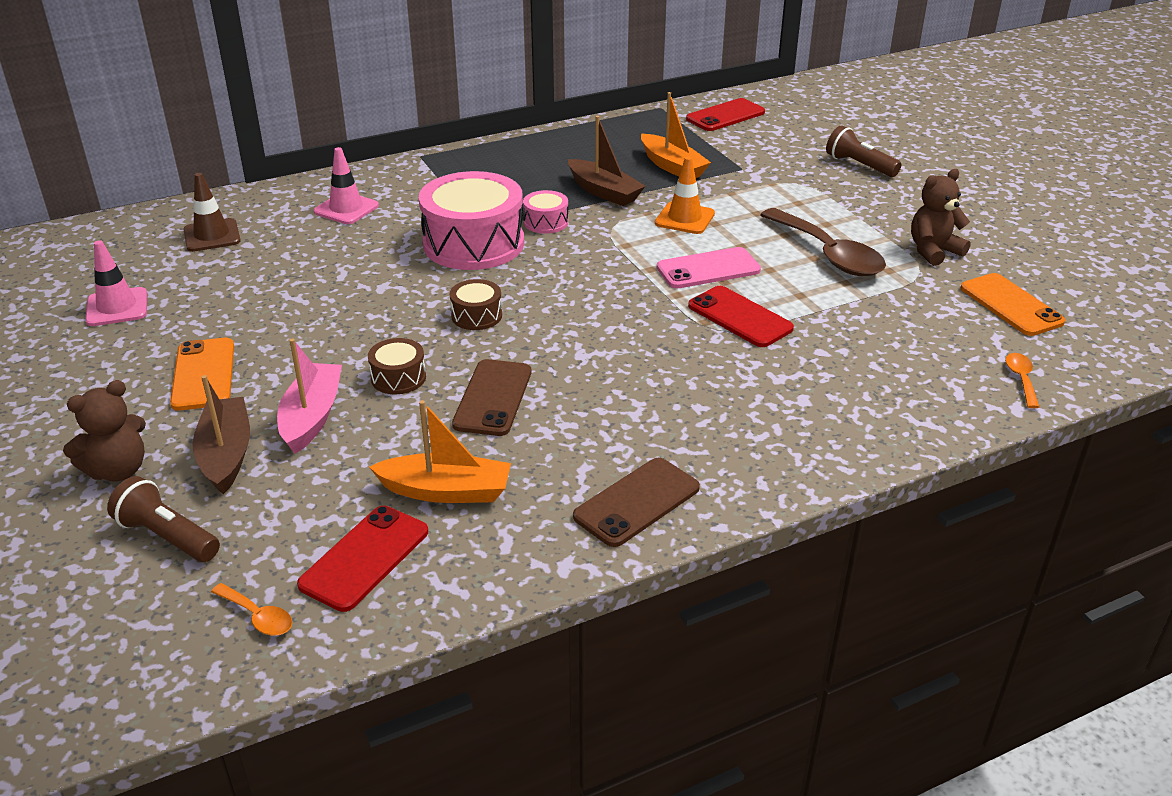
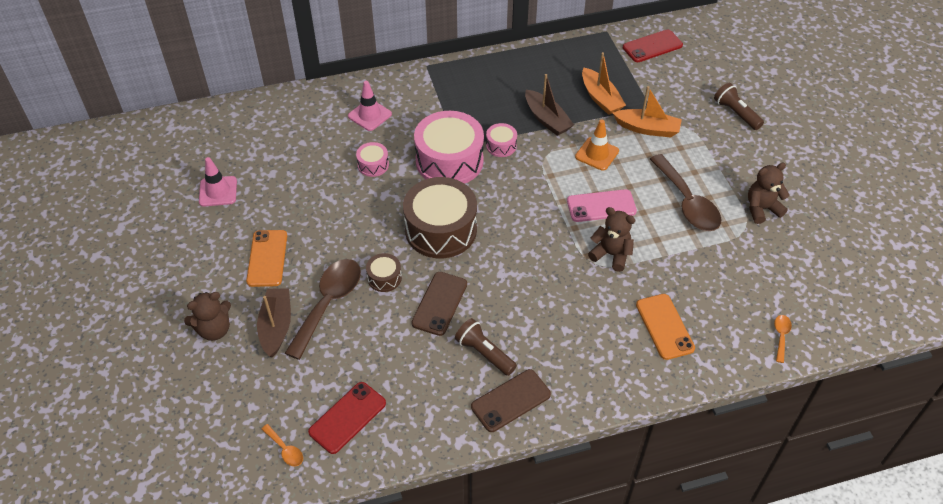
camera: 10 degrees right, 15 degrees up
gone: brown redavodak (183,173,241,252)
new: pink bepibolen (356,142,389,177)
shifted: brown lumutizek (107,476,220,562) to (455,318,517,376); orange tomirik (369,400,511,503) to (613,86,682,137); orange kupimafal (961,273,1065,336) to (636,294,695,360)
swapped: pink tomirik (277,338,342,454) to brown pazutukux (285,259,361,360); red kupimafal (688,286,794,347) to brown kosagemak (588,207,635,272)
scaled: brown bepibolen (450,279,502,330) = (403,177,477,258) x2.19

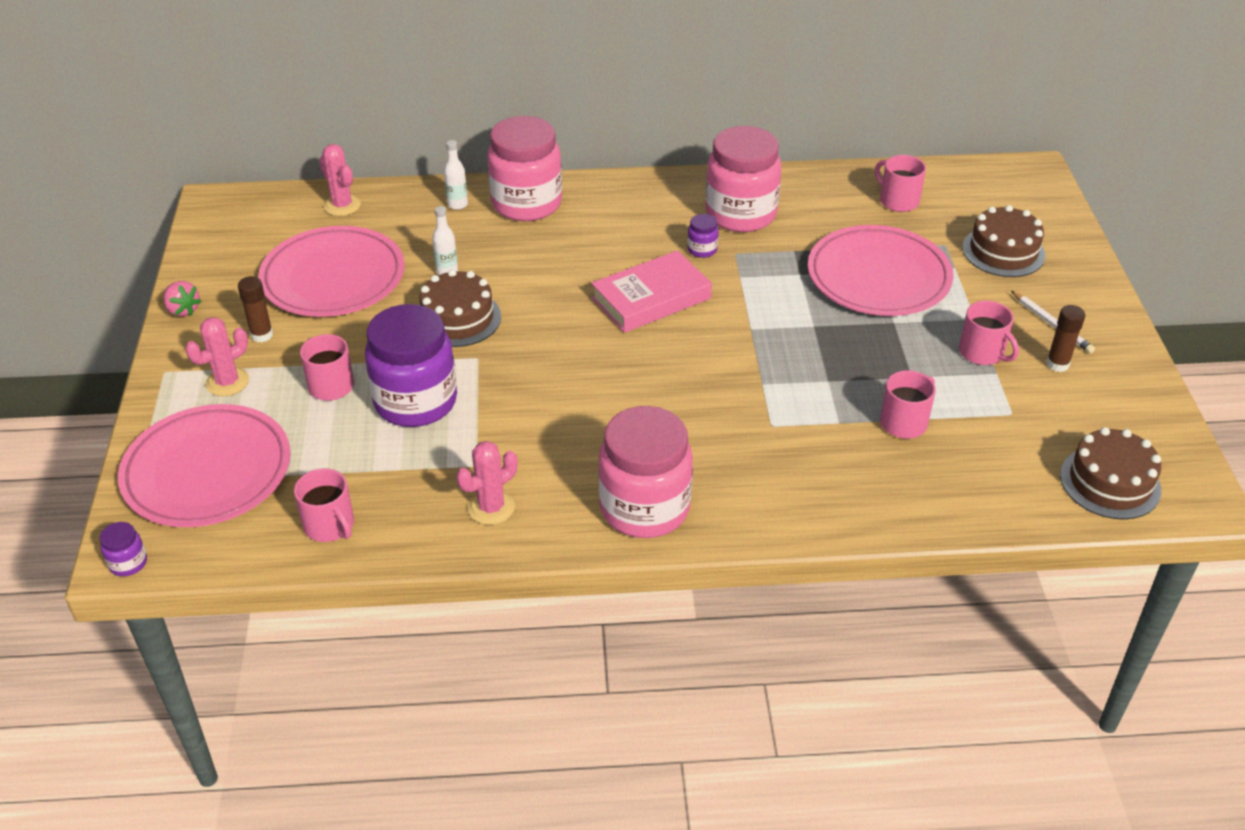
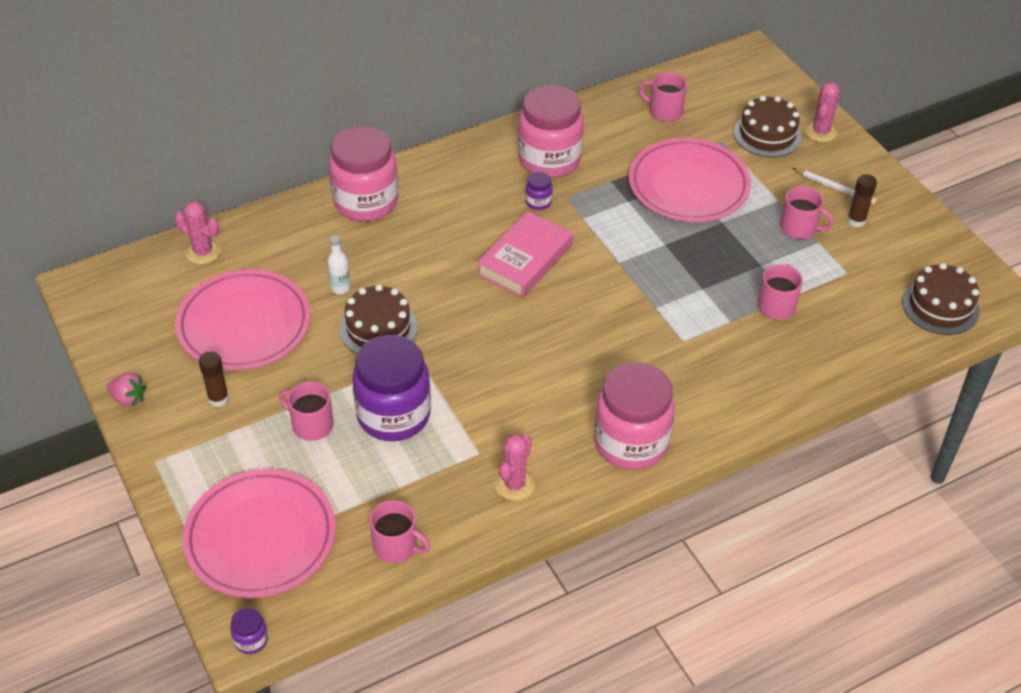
camera: 25 degrees left, 5 degrees up
gone: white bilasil (444,140,468,210)
shifted: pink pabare (185,317,249,396) to (805,82,840,142)

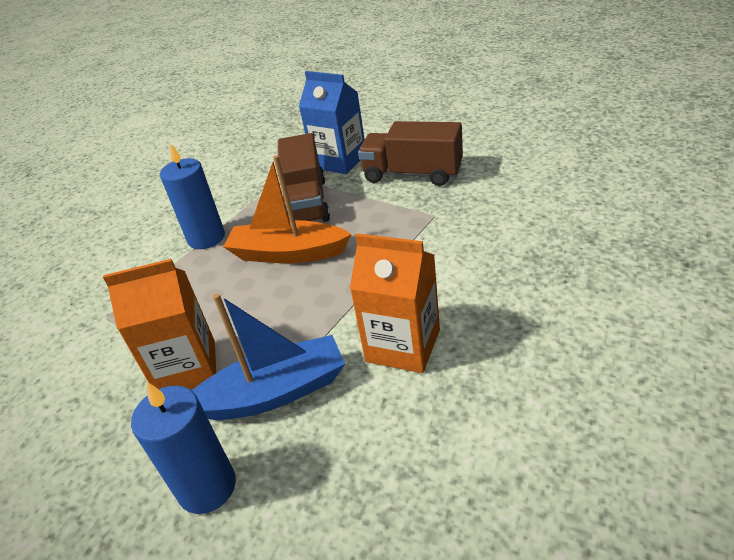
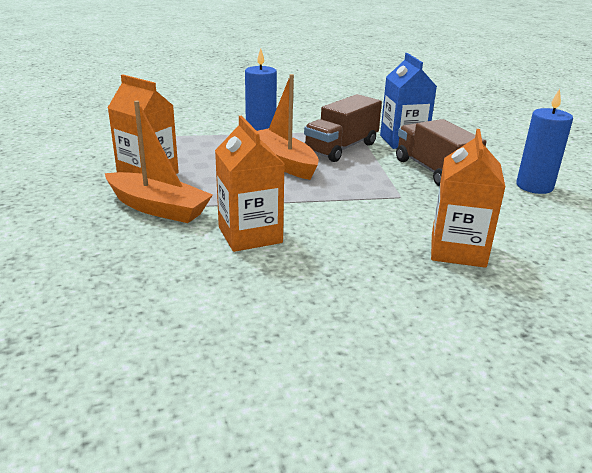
camera: 40 degrees right, 10 degrees down
new: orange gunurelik (431,129,506,268)
shifted: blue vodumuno (131,382,236,514) to (516,89,573,194)
repainted: blue tomirik (192,293,345,420) to orange tomirik (105,101,213,223)

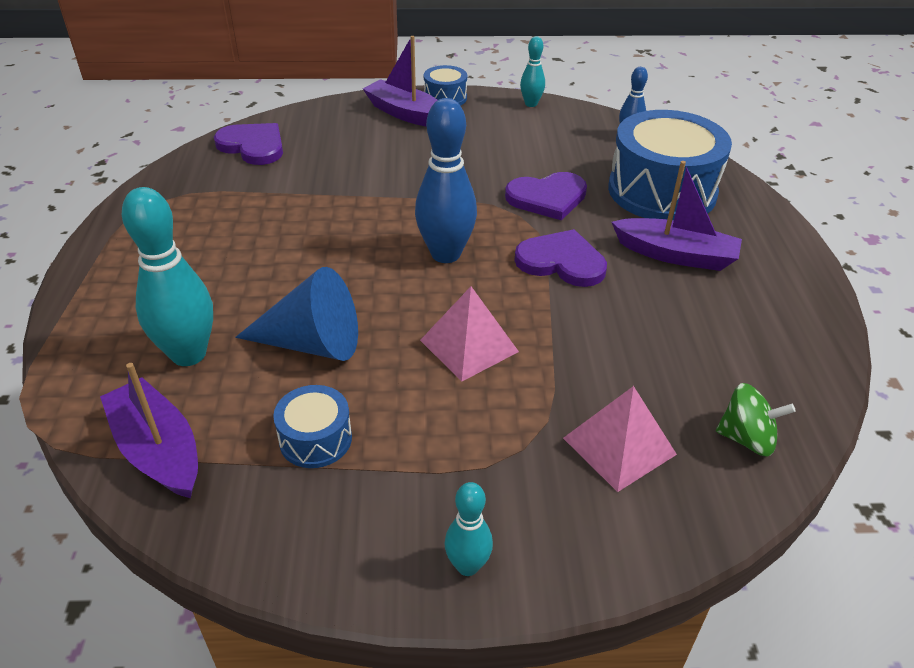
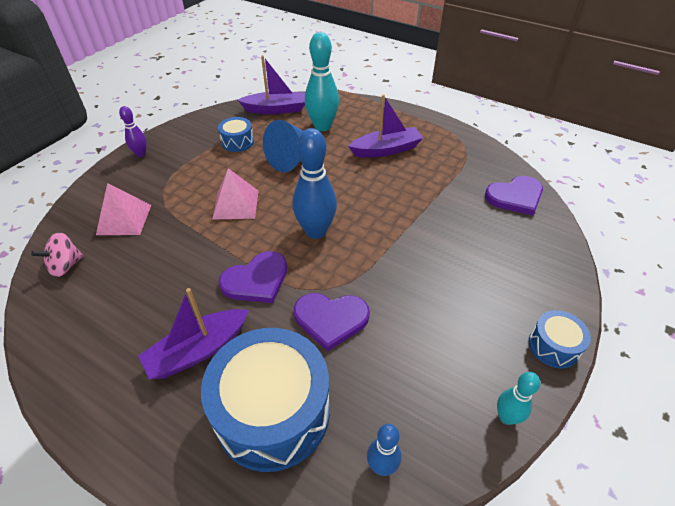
camera: 125 degrees right, 5 degrees up
shifted: purple tomirik (363,36,437,126) to (348,94,423,157)
repainted: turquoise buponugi (444,482,493,576) to purple buponugi (119,106,147,157); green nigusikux (716,383,796,457) to pink nigusikux (31,232,83,277)
rotated: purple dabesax (505,172,587,221) = (294,293,370,351) 105 degrees counterclockwise

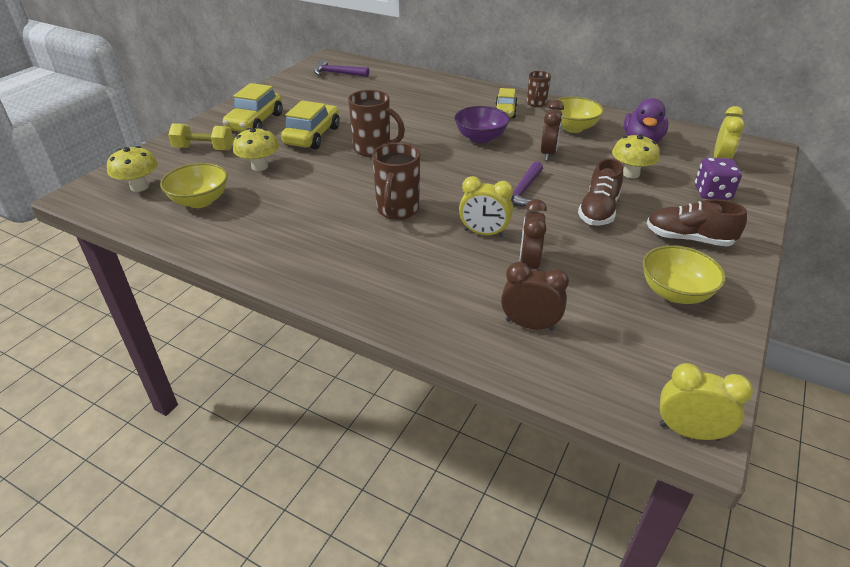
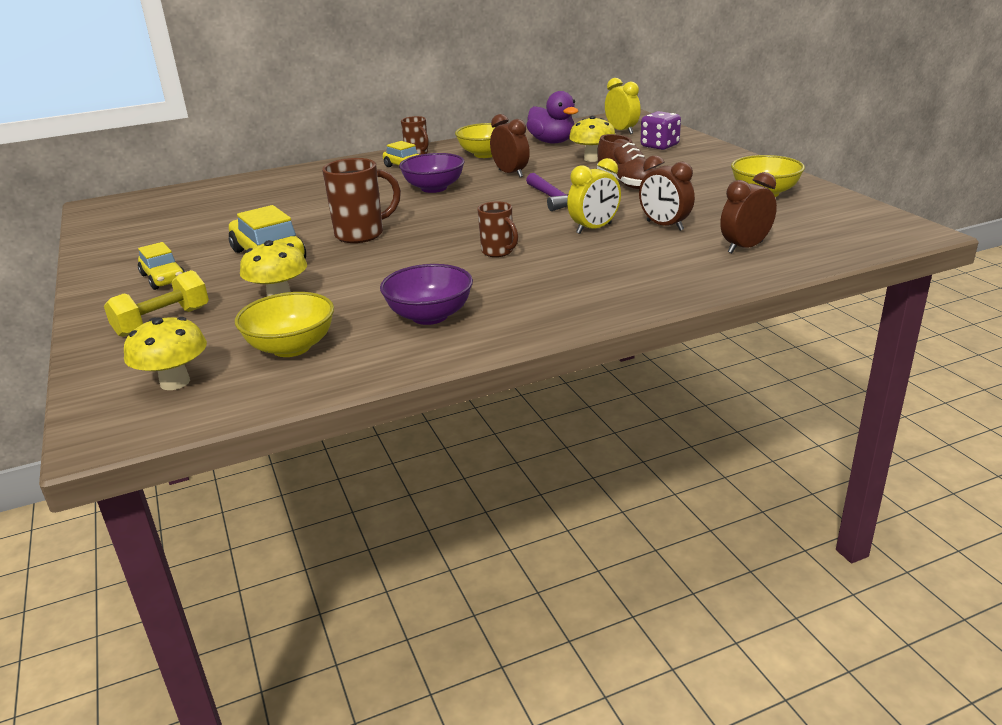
camera: 50 degrees left, 10 degrees down
gone: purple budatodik (314,59,369,77); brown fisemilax (647,199,747,247); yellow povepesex (660,363,753,441)
new: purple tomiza (380,264,473,325)
scaled: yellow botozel (223,83,283,132) = (138,242,185,290) x0.63; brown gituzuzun (372,143,420,220) = (477,201,518,257) x0.61

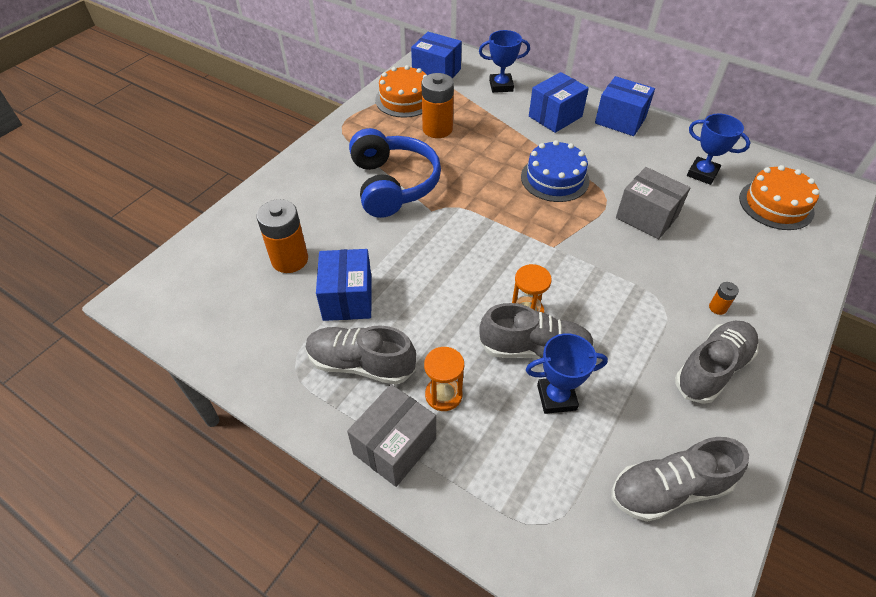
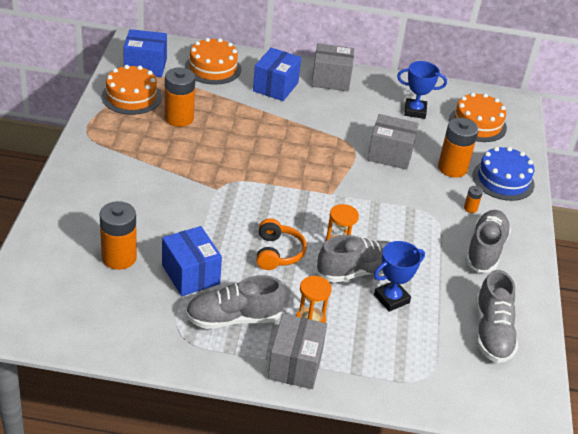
camera: 30 degrees left, 10 degrees down
gone: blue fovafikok (349,128,441,218)
new: orange fovafikok (256,218,307,270); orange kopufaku (438,118,479,177)
shifted: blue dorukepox (521,140,590,202) to (472,147,535,201)
swapped: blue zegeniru (479,30,530,93) to orange dorukepox (185,38,241,85)
repainted: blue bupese (595,76,655,136) to grey bupese (312,43,354,91)
rotated: grey fisemilax (612,437,749,522) = (476,270,518,363) 45 degrees counterclockwise

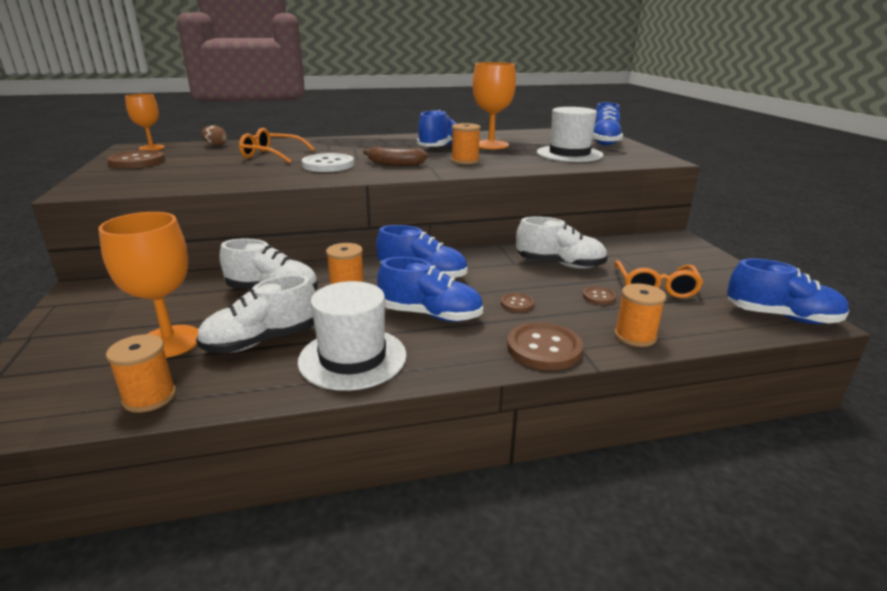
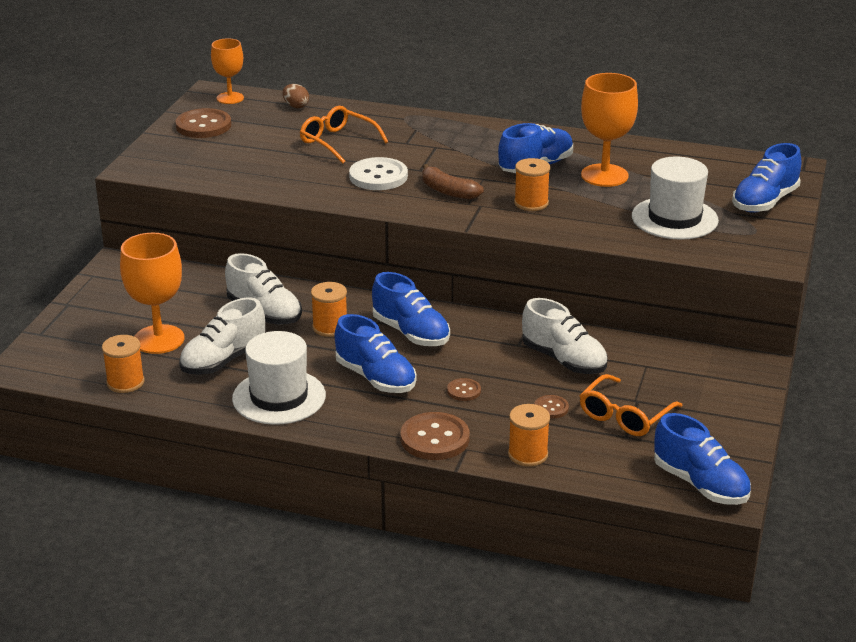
camera: 30 degrees right, 5 degrees up
rotated: white fisemilax (196,275,315,353) = (179,297,265,375) 45 degrees counterclockwise

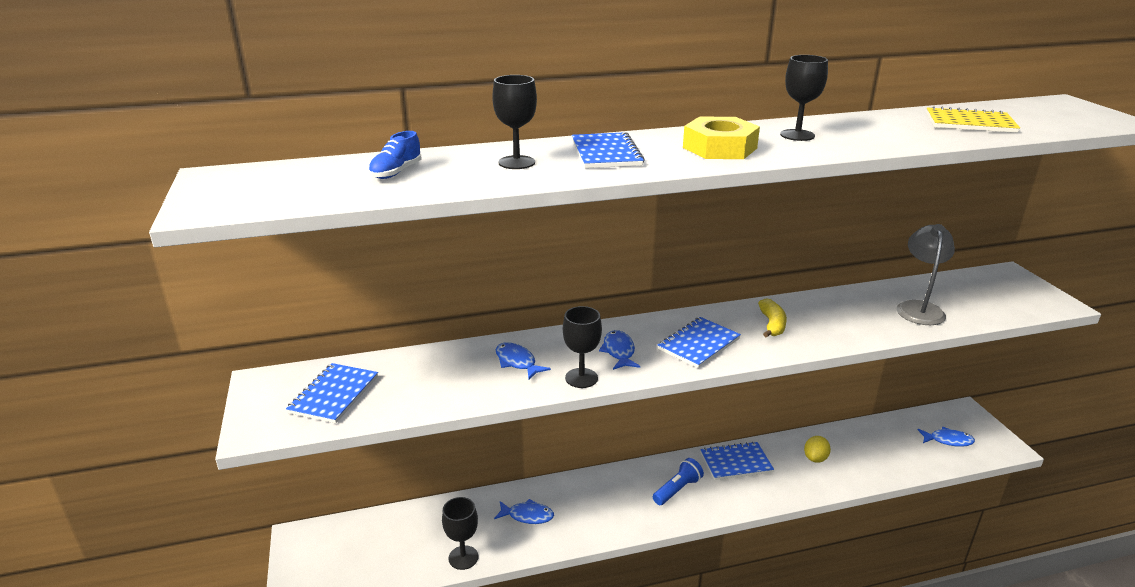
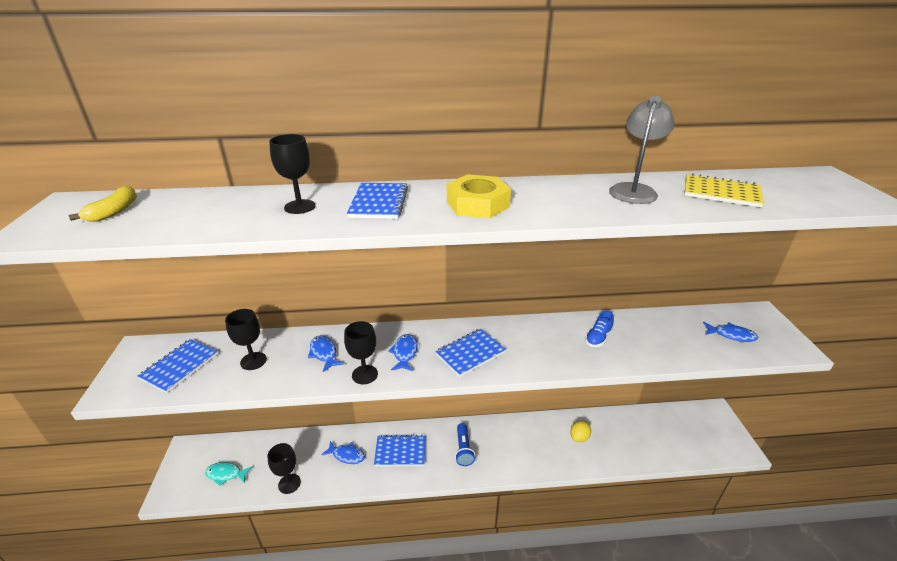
camera: 10 degrees right, 5 degrees up
new: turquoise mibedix (205,462,253,486)
shifted: blue fisemilax (368,131,422,179) to (585,311,614,347); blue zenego (700,441,774,480) to (374,435,426,466); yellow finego (758,299,787,338) to (69,186,137,222); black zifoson (780,55,828,141) to (225,309,267,370); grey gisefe (897,224,955,325) to (609,96,674,204); blue mibedix (917,427,975,447) to (703,322,758,342)
rotated: blue lumutizek (653,458,704,505) = (455,423,475,466) 120 degrees clockwise

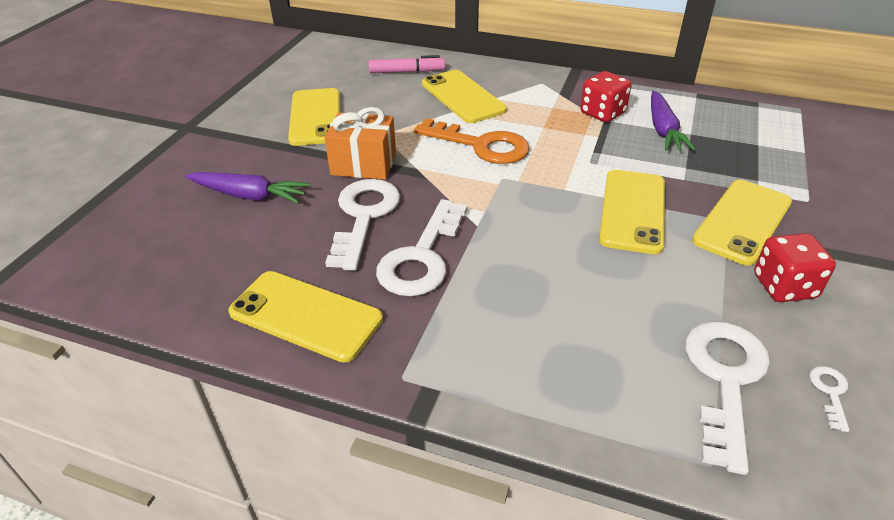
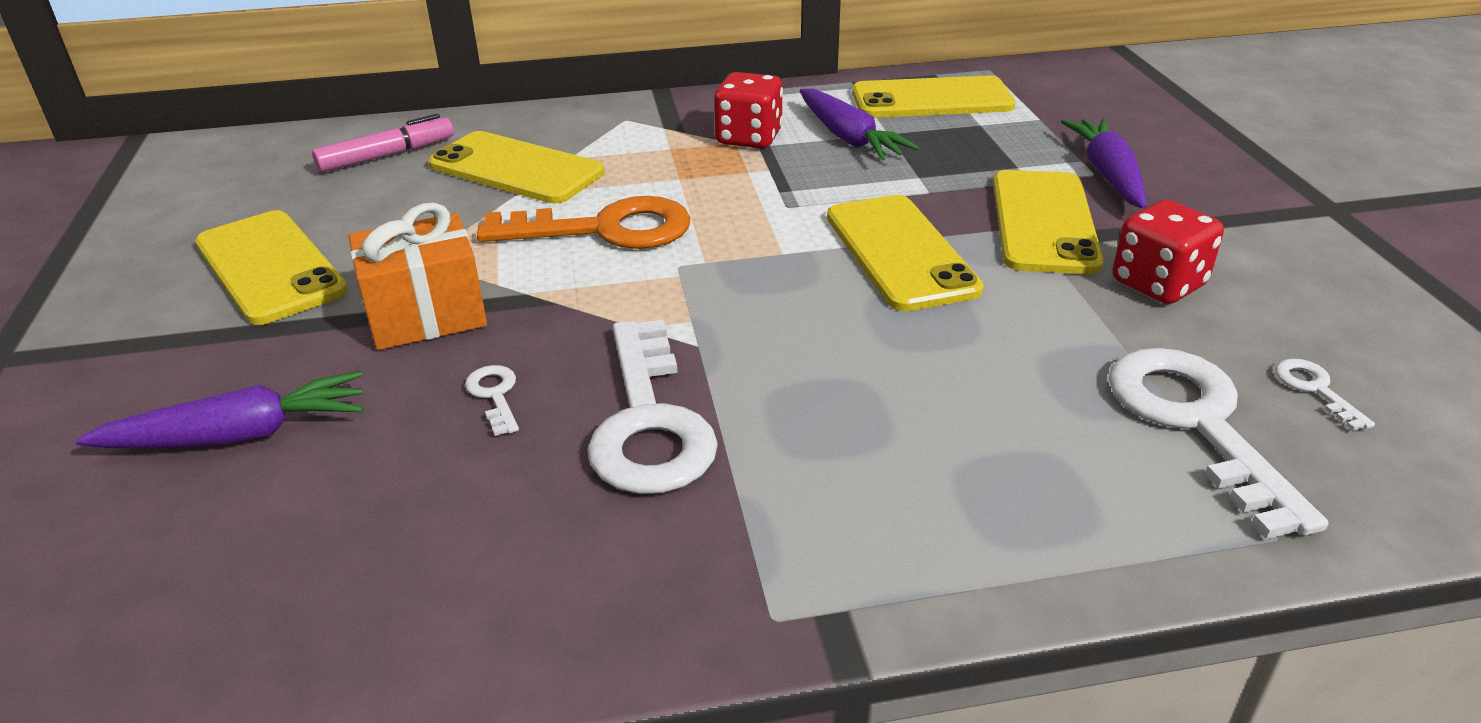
camera: 30 degrees left, 5 degrees down
new: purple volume (1061,118,1146,209)
shifted: yellow kupimafal (228,271,383,363) to (852,76,1016,118)
scaled: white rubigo (325,179,400,271) = (465,365,519,436) x0.42

